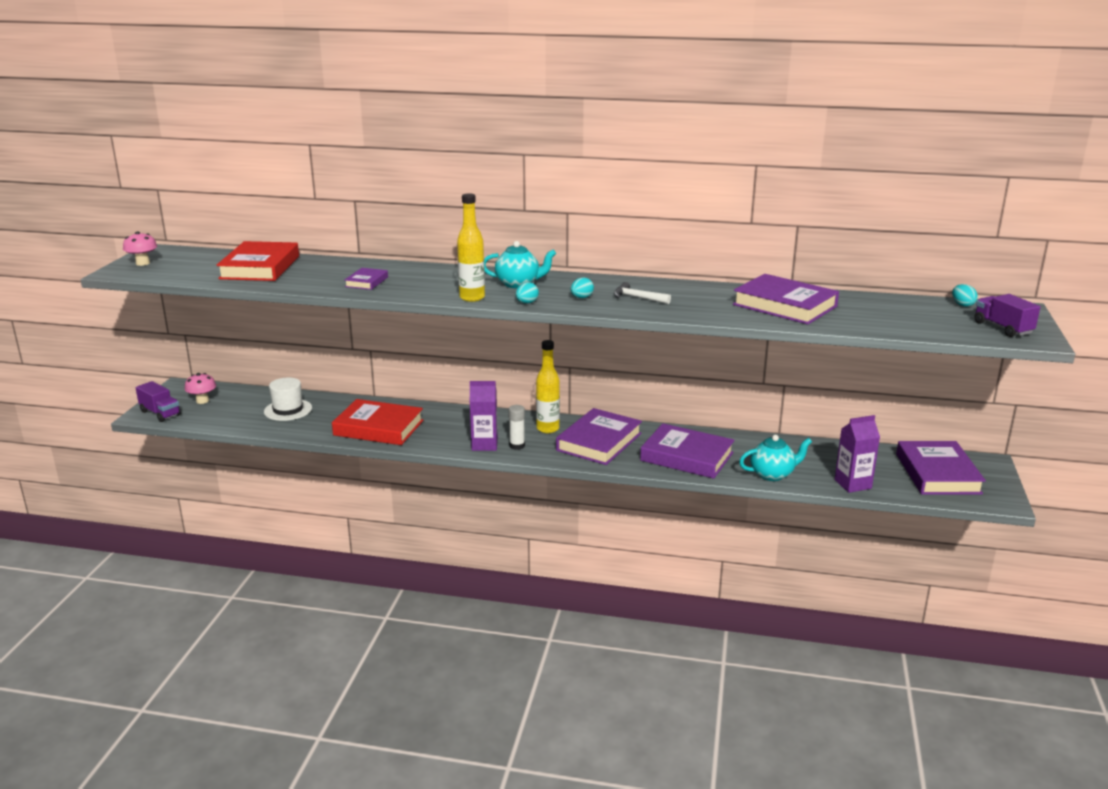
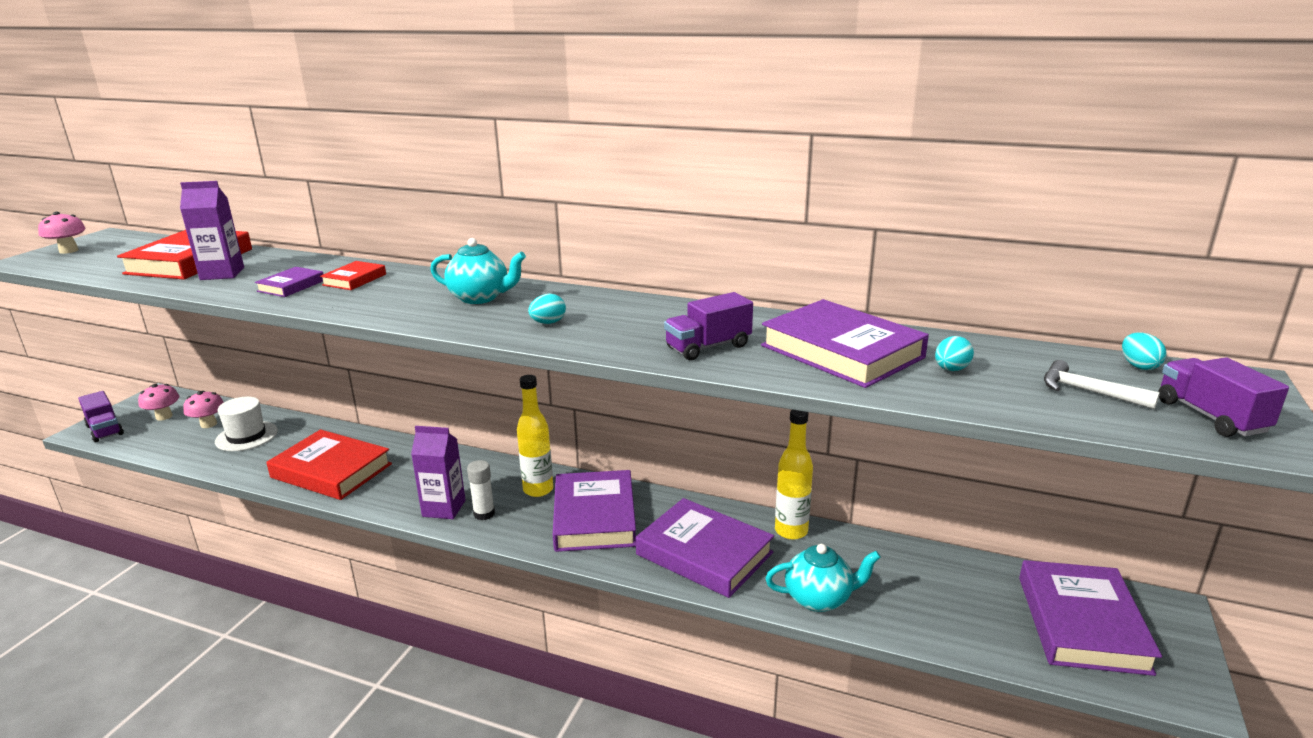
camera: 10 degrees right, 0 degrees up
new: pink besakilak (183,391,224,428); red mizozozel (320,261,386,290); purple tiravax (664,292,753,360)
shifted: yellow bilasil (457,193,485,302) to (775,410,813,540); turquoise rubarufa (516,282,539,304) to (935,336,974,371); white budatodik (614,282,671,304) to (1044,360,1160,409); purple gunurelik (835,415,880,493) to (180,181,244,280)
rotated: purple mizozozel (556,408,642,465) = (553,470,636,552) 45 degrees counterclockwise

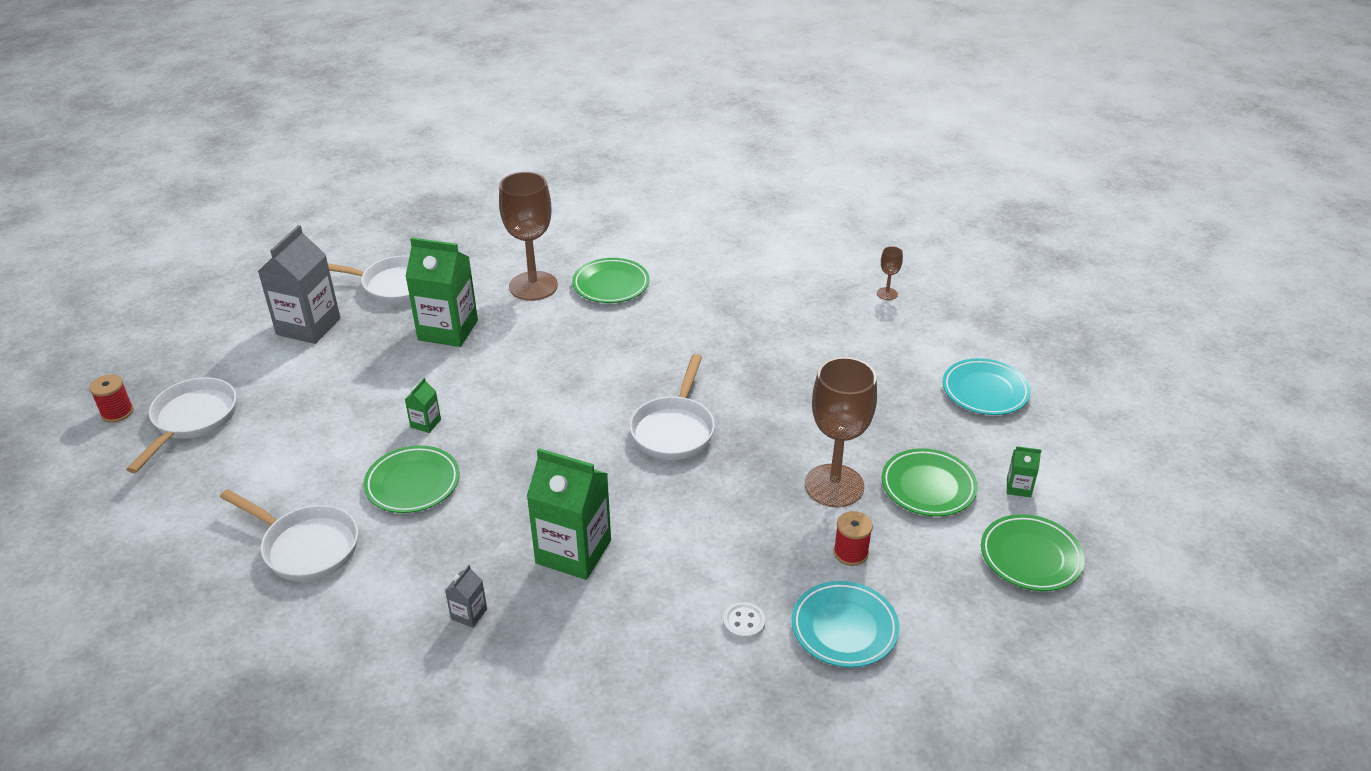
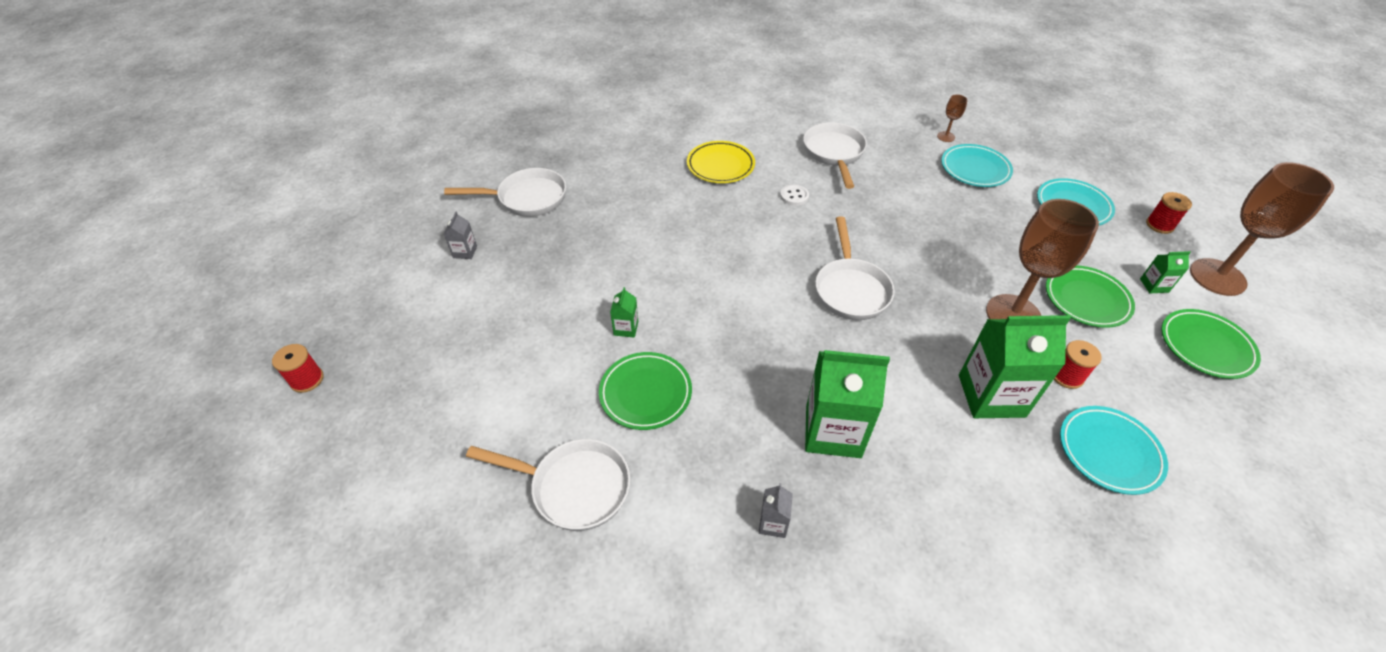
camera: 15 degrees left, 10 degrees up
new: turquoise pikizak (941,144,1013,187); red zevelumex (1146,192,1192,234)
shifted: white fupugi (126,377,237,473) to (803,122,867,189); green gunurelik (405,237,478,347) to (959,315,1071,418); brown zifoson (499,172,558,301) to (1190,162,1334,296); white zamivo (723,602,766,640) to (780,184,809,206)
repainted: green pikizak (572,258,649,303) to yellow pikizak (687,141,755,183)
scaled: grey gunurelik (258,225,340,344) = (444,212,477,259) x0.44

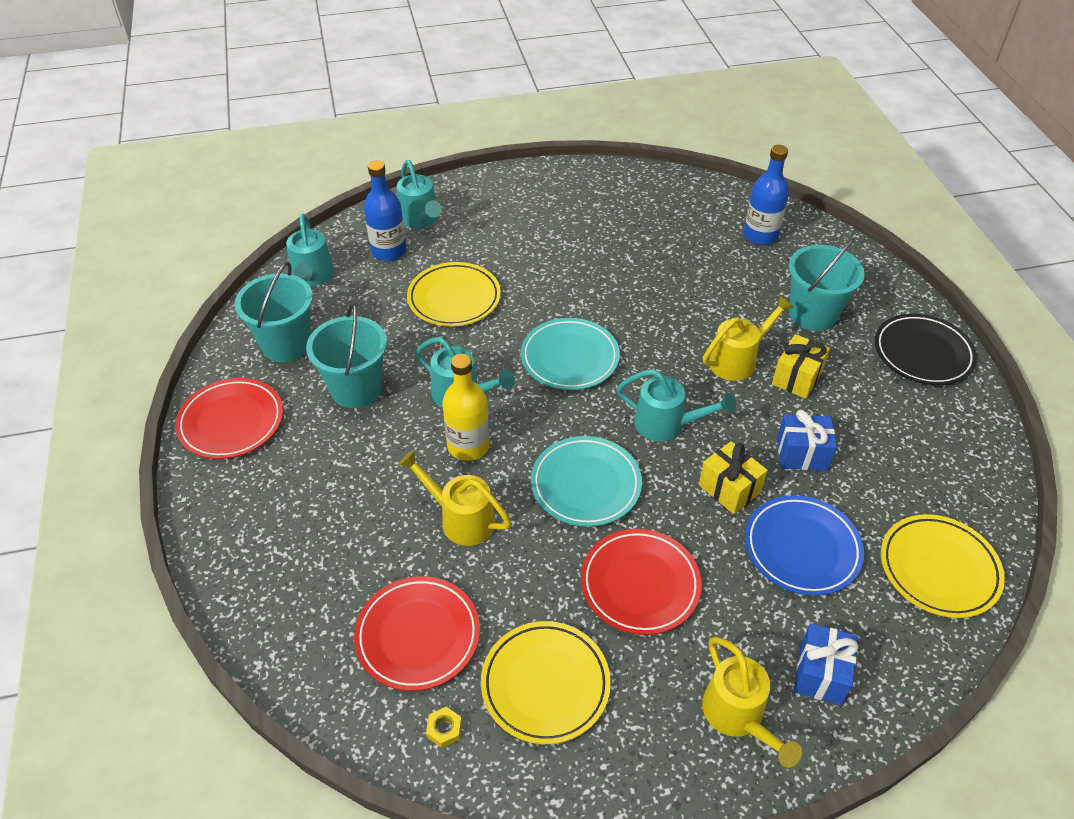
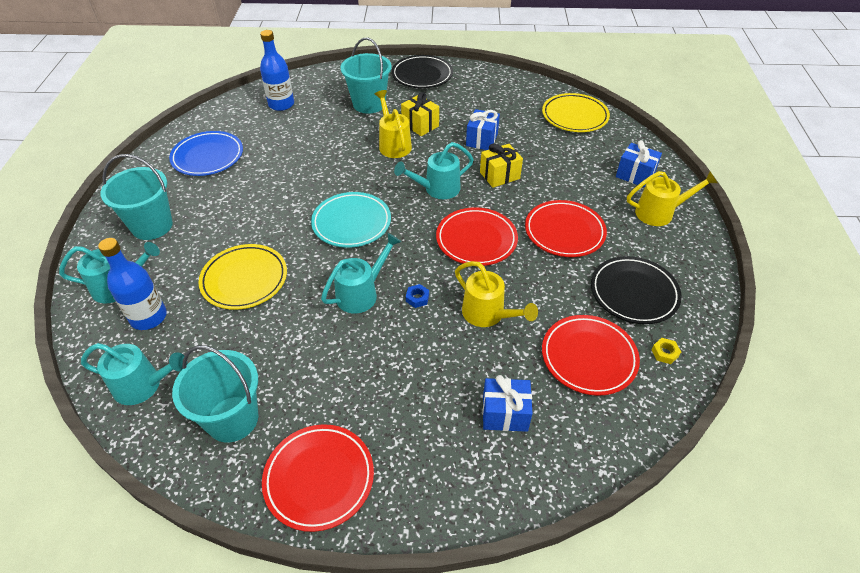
camera: 75 degrees left, 0 degrees up
new: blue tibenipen (483,375,533,432)
shifted: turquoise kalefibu (306,302,387,408) to (101,154,173,240); blue pikizak (745,495,864,596) to (169,131,243,176)
swapped: yellow bilasil (442,354,490,461) to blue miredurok (406,284,429,308)
repainted: yellow pikizak (481,621,611,744) to black pikizak (591,256,682,324); turquoise pikizak (531,436,642,527) to red pikizak (436,207,518,266)
rotated: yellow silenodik (398,450,511,546) = (455,261,538,327) 90 degrees counterclockwise; turquoise silenodik (616,369,736,441) = (394,142,474,199) 150 degrees counterclockwise

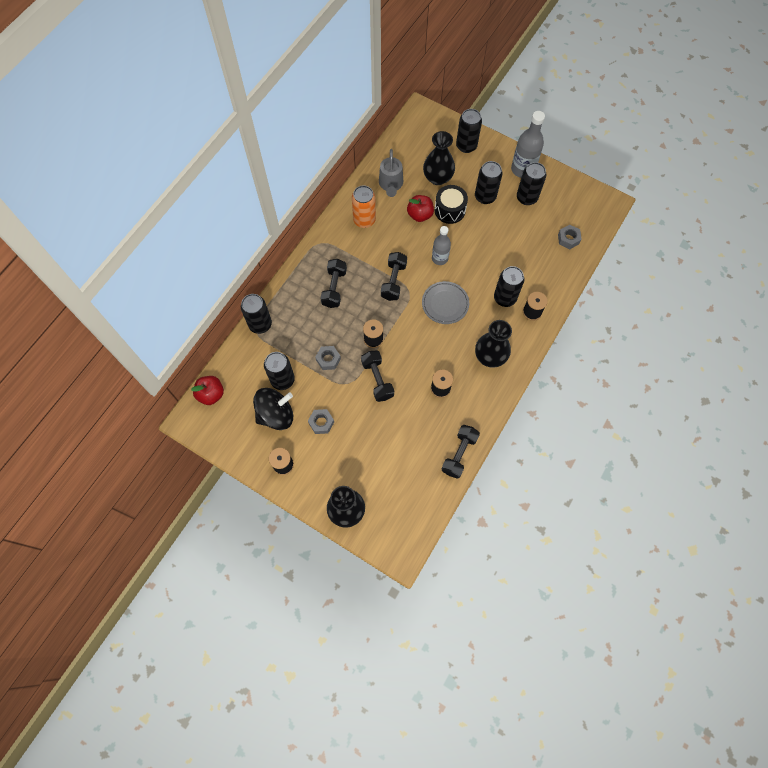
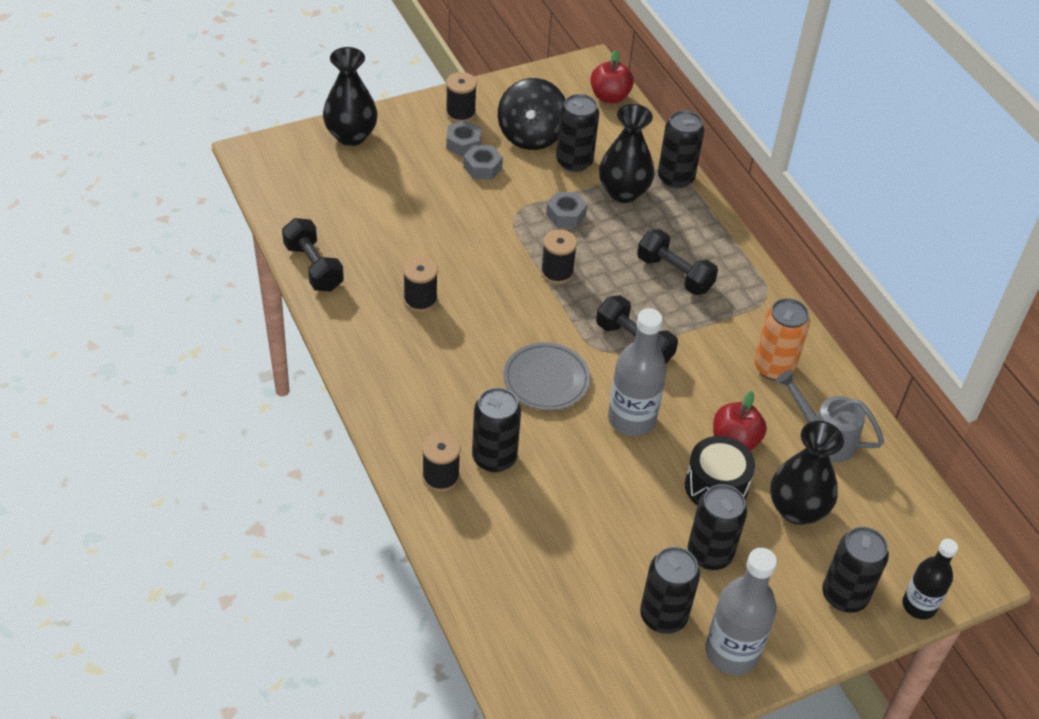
camera: 120 degrees right, 20 degrees down
gone: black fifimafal (361,350,394,402)
new: black bilasil (902,539,958,620)
shifted: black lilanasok (475,320,512,368) to (599,104,655,203); grey miredurok (558,225,582,249) to (446,120,481,157)
scaled: grey bilasil (432,226,451,265) = (608,308,667,436) x1.52

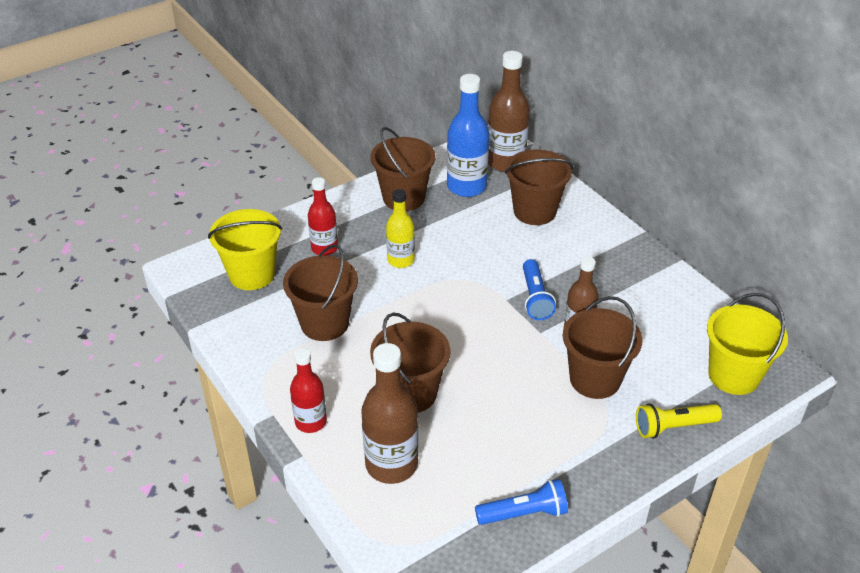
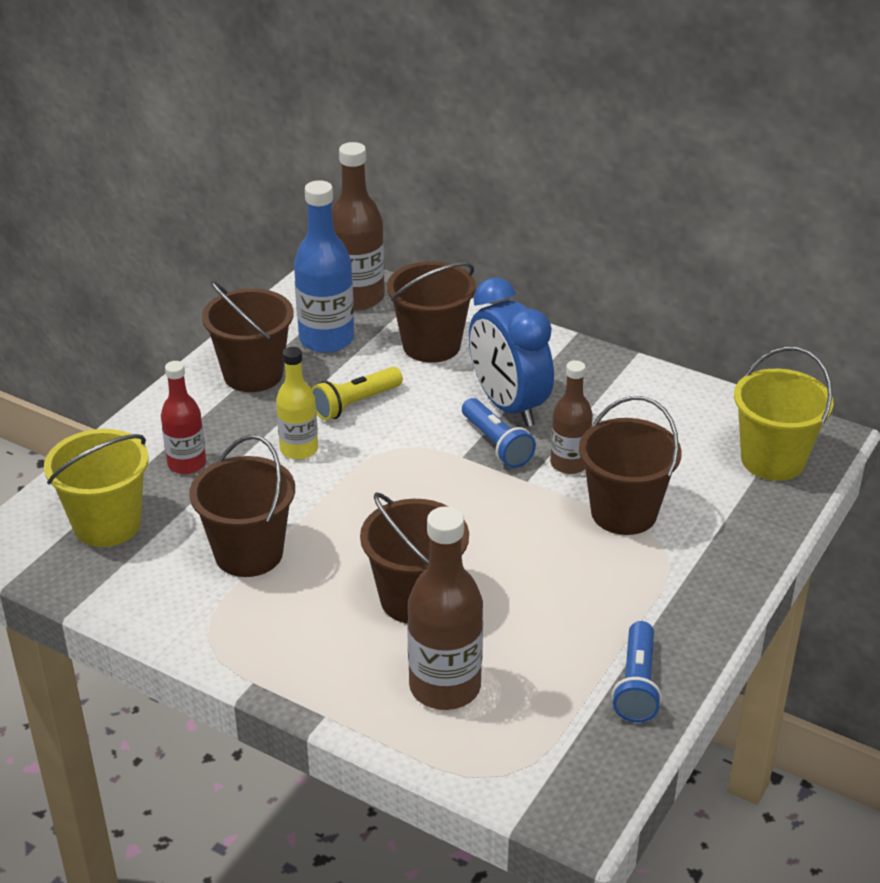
camera: 25 degrees left, 5 degrees down
gone: red bilasil (290,348,327,433)
new: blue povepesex (469,277,554,427)
shifted: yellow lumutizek (636,403,722,439) to (311,367,403,421)
rotated: blue lumutizek (475,479,568,525) = (612,621,662,722) 135 degrees clockwise

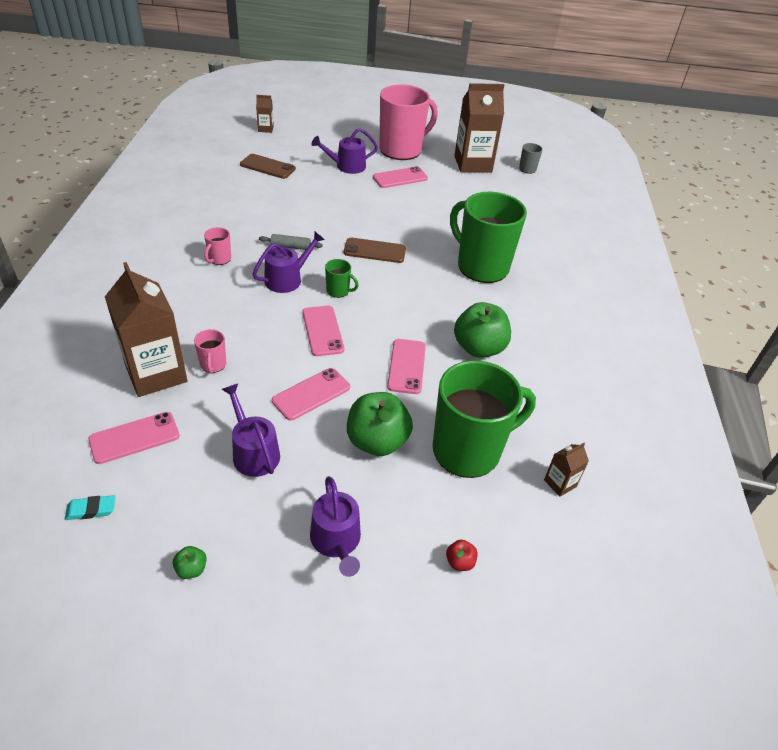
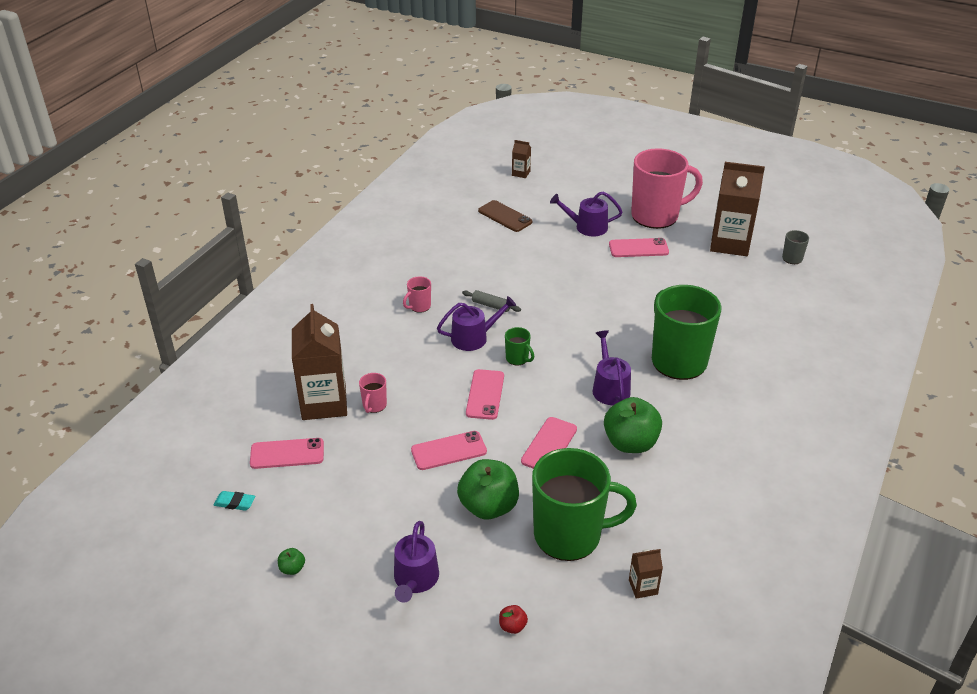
camera: 25 degrees right, 5 degrees down
gone: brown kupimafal (344,238,406,263)
shifted: purple silenodik (222,384,280,477) to (592,330,631,405)

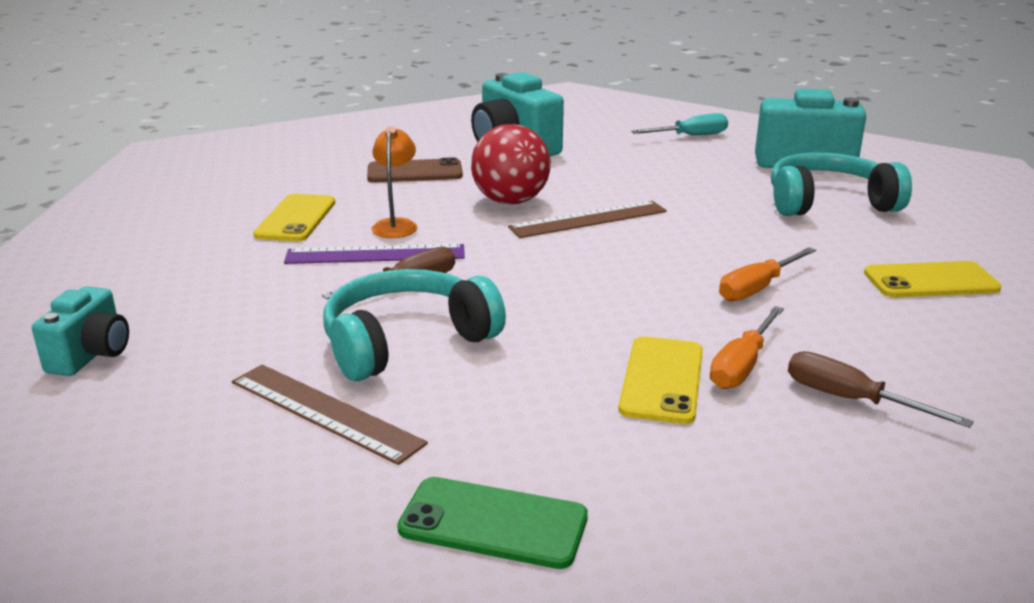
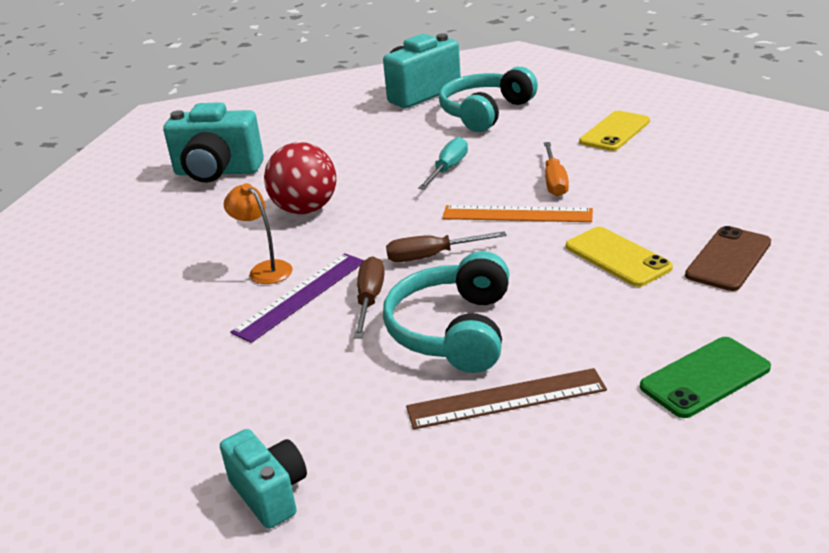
camera: 45 degrees left, 5 degrees up
gone: yellow kupimafal (253,194,335,241); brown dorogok (508,201,667,238); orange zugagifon (710,306,784,389)
new: orange dorogok (442,205,593,222)
shifted: brown kupimafal (367,157,463,183) to (685,226,771,291); turquoise zugagifon (631,113,728,135) to (418,137,468,190); brown zugagifon (788,351,974,428) to (386,231,507,262)

